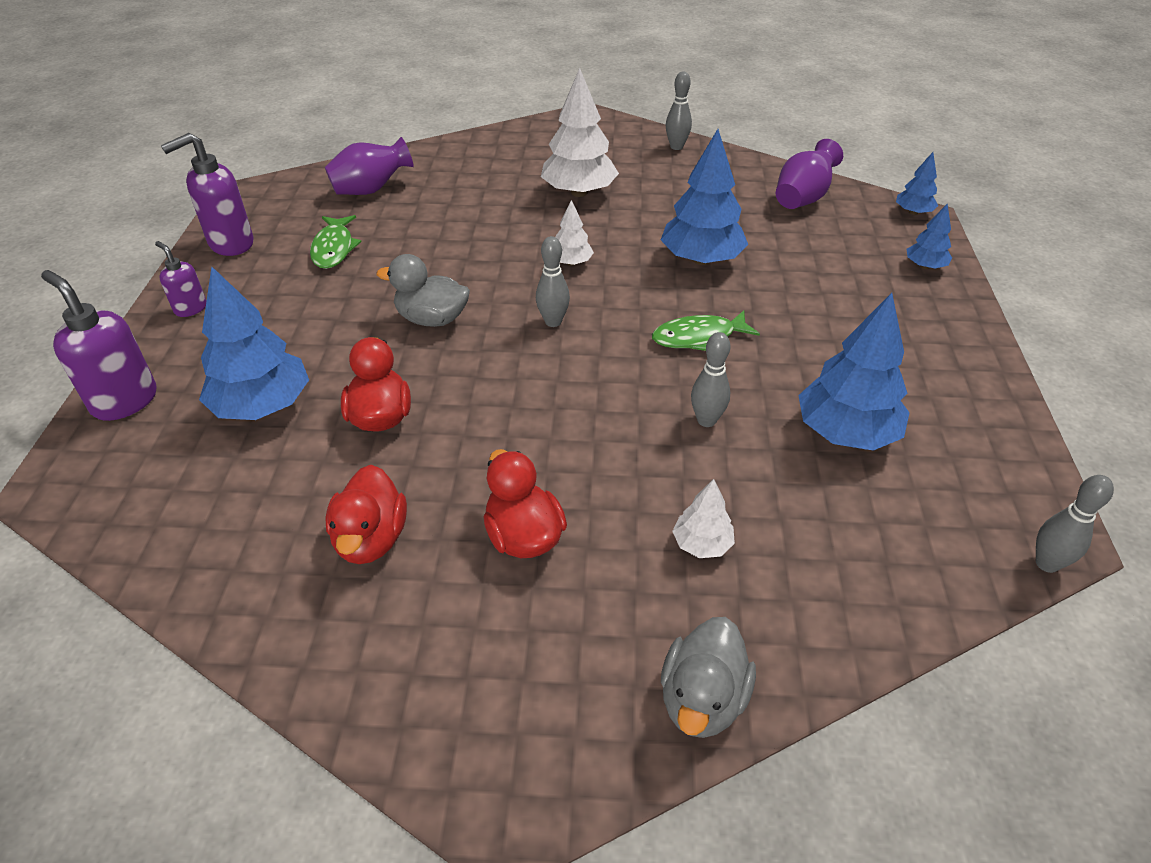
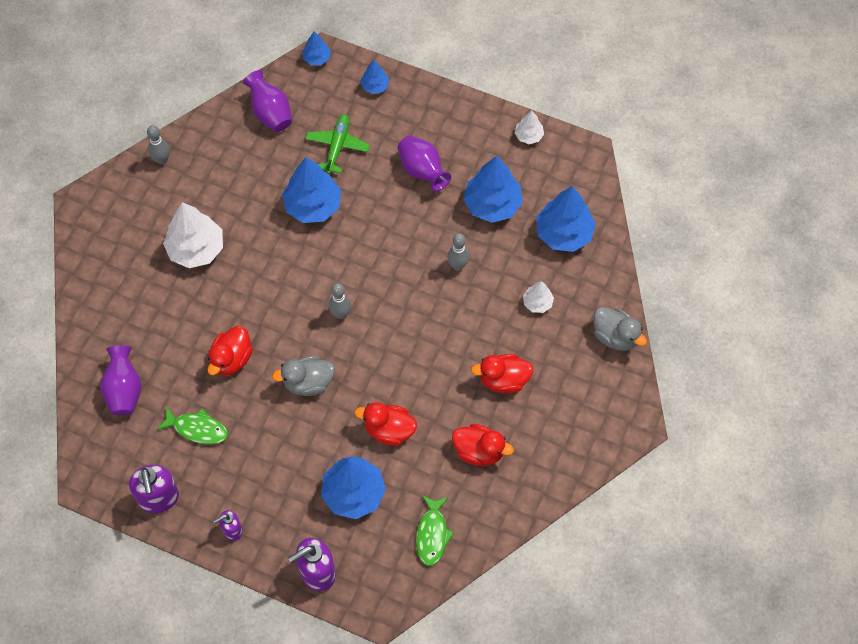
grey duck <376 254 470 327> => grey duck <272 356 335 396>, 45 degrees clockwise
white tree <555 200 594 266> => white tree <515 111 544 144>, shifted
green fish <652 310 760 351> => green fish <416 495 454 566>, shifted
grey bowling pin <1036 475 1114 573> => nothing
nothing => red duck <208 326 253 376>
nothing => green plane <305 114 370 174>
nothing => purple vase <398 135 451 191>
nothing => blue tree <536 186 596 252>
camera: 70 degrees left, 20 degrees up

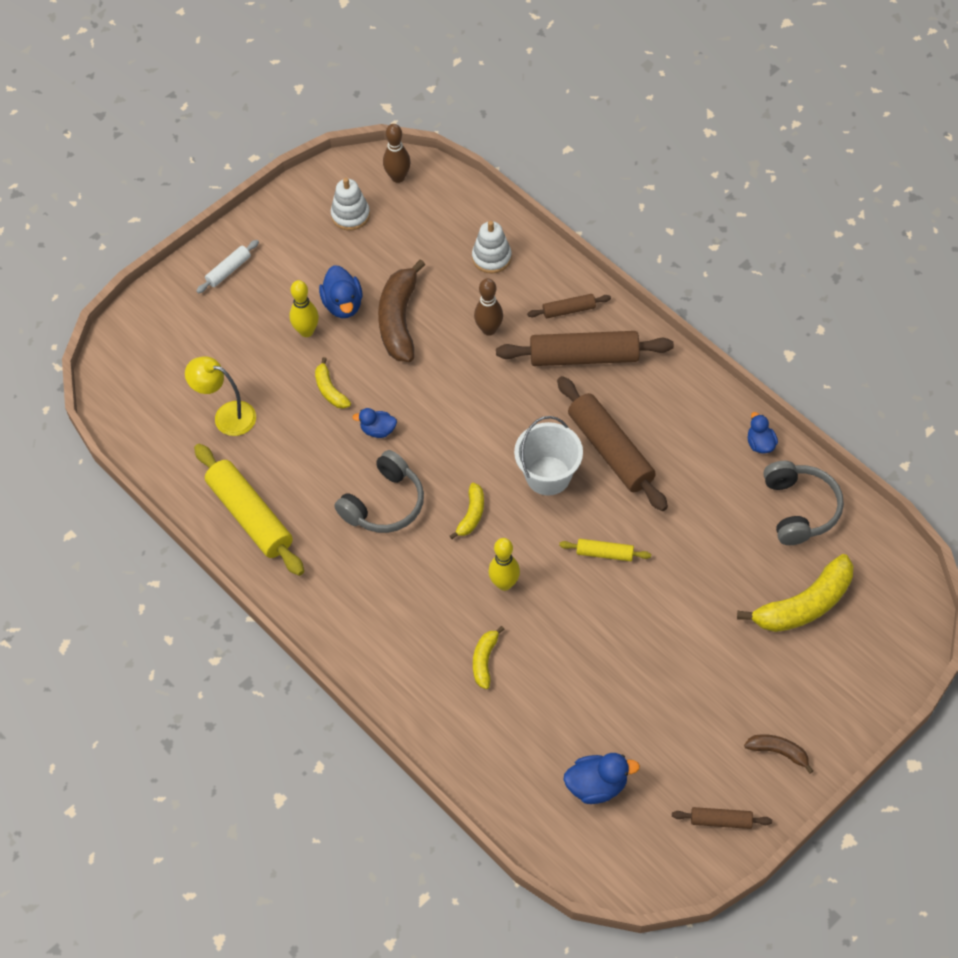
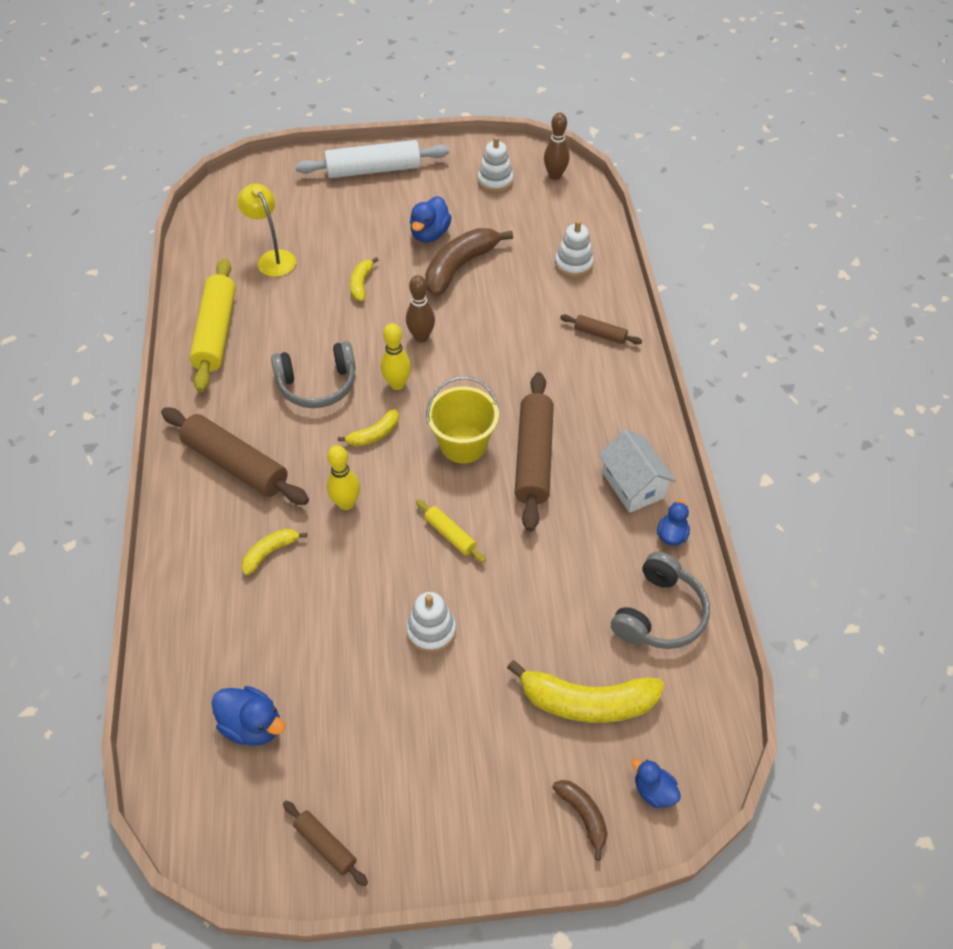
white rolling pin <196 240 259 293> => white rolling pin <295 140 449 178>, x2.04
yellow bowling pin <289 280 319 337> => yellow bowling pin <381 323 411 390>, shifted
blue duck <353 408 397 438> => blue duck <632 759 681 808>, shifted
brown bowling pin <474 278 503 336> => brown bowling pin <406 275 435 343>, shifted
brown rolling pin <496 331 674 366> => brown rolling pin <161 408 309 505>, shifted
white bucket <514 416 583 496> => yellow bucket <426 376 499 463>
brown banana <744 734 813 774> => brown banana <552 780 607 861>, shifted
nothing => white stacking toy <406 592 456 653>
nothing => white house <599 429 676 513>
camera: 35 degrees right, 5 degrees down

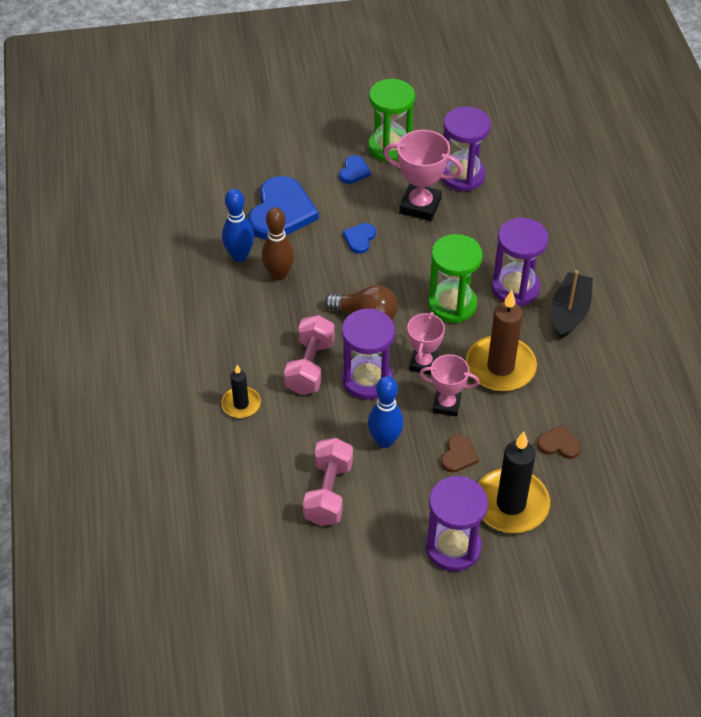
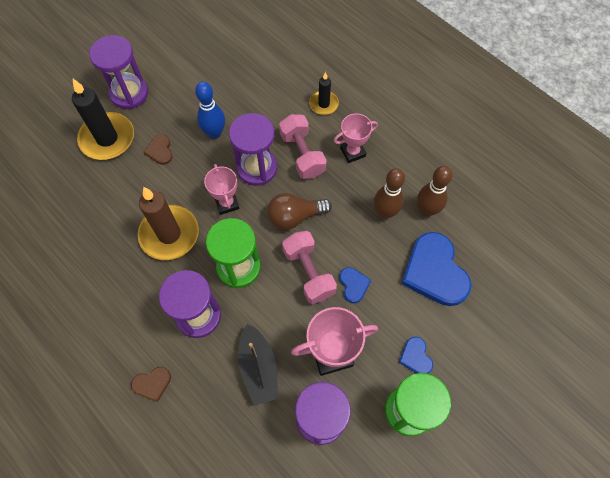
blue bowling pin <222 189 254 262> => brown bowling pin <417 166 452 217>
pink dumbbell <303 438 353 526> => pink dumbbell <282 231 337 304>, shifted
pink trophy <419 354 479 417> => pink trophy <334 113 378 163>, shifted
brown heart <537 425 581 459> => brown heart <131 367 171 402>, shifted
black boat <551 270 593 339> => black boat <238 324 279 405>, shifted
camera: 145 degrees right, 15 degrees up

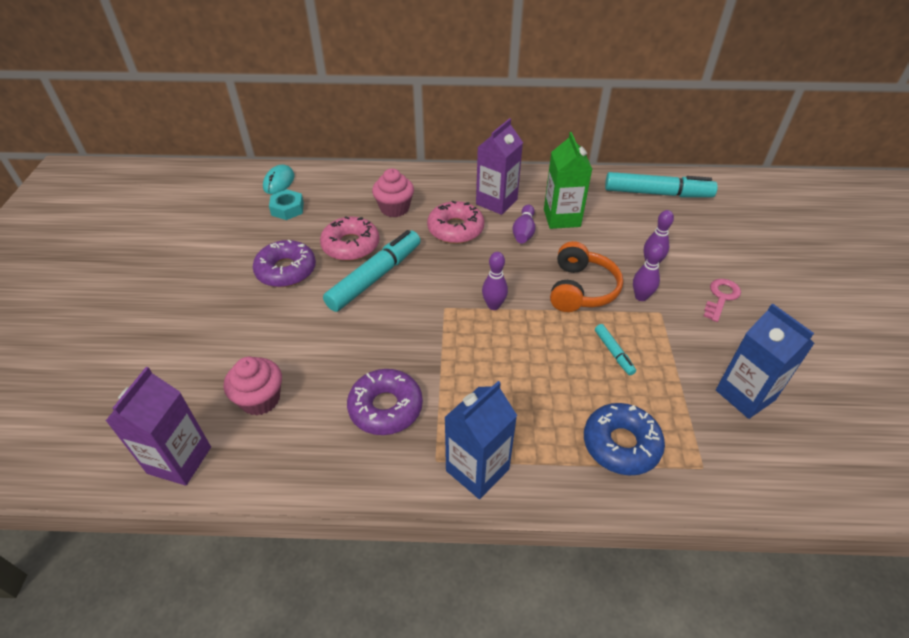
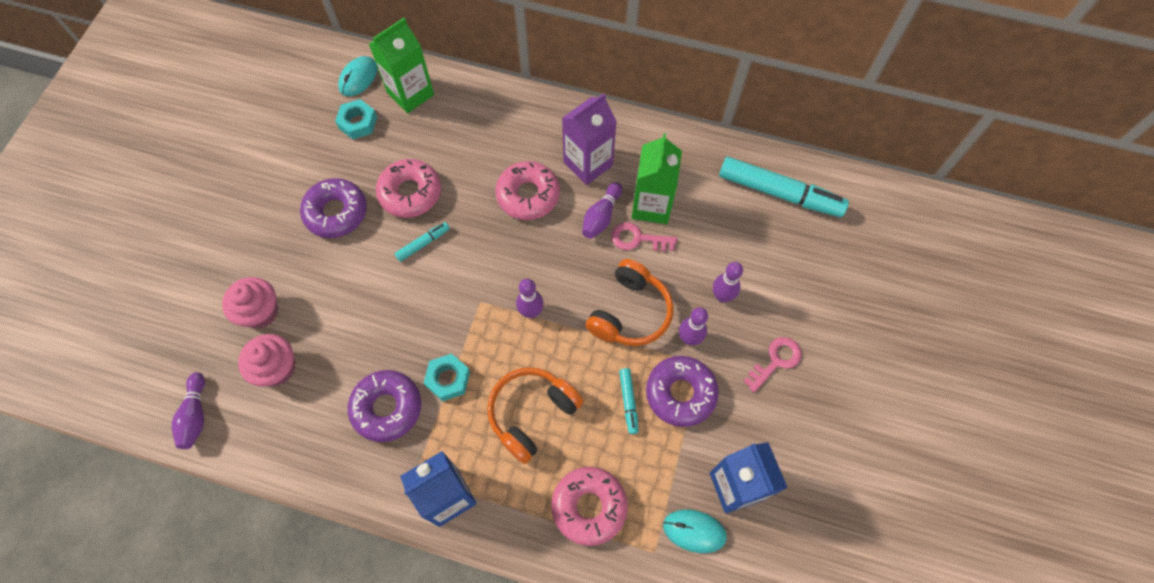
purple carton <106 367 211 486> => purple bowling pin <172 372 205 449>
turquoise marker <323 230 421 312> => turquoise marker <394 222 450 262>, x0.46
pink cupcake <372 169 414 217> => pink cupcake <222 277 279 328>, shifted
blue donut <584 403 665 476> => pink donut <551 467 628 546>
nothing => green carton <369 18 434 113>
nothing => turquoise nut <424 354 470 401>
nothing => orange headphones <487 367 584 464>
nothing => pink key <611 222 677 251>
nothing => purple donut <646 356 719 427>
nothing => turquoise mouse <663 510 727 553>
camera: 15 degrees right, 20 degrees up

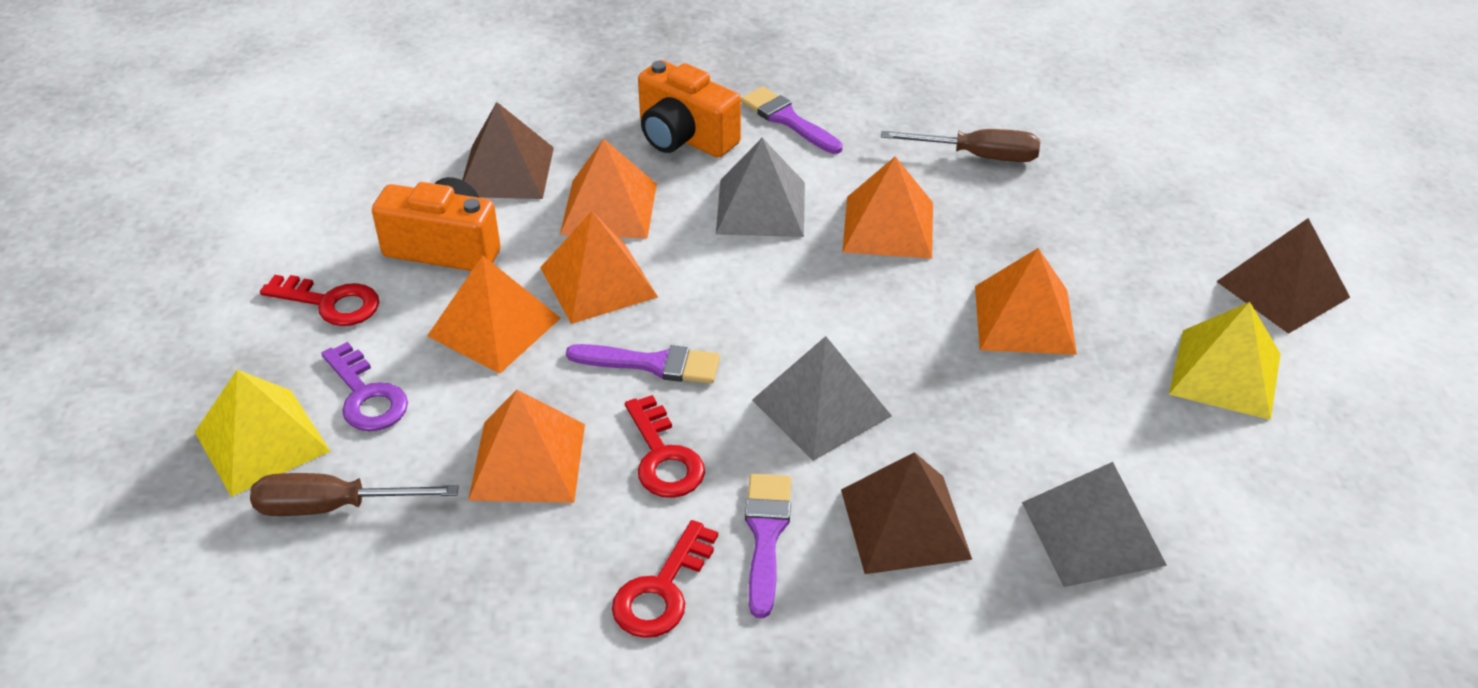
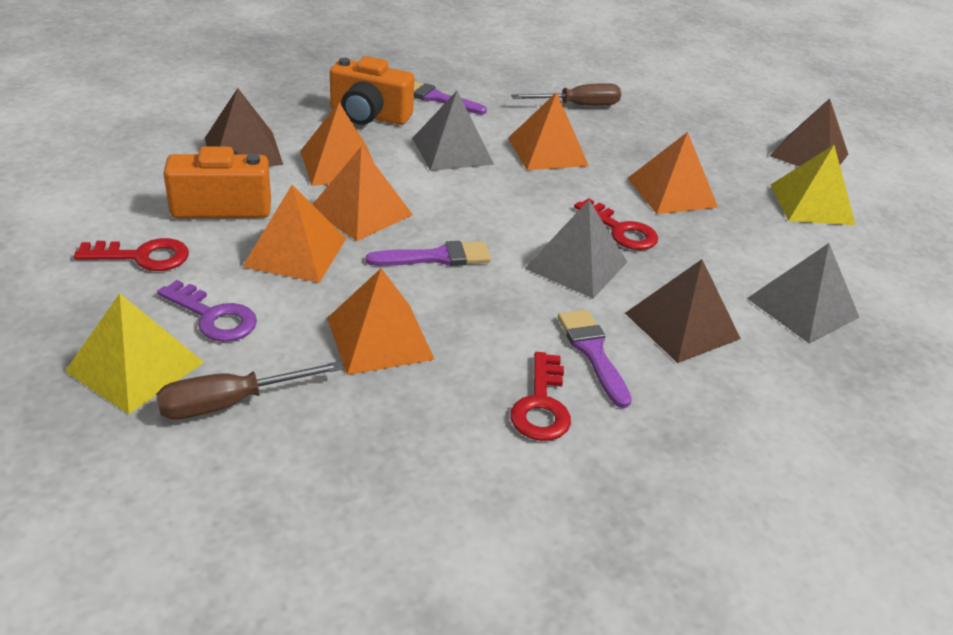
red key <625 395 705 498> => red key <574 198 658 250>, shifted
camera: 25 degrees left, 5 degrees down

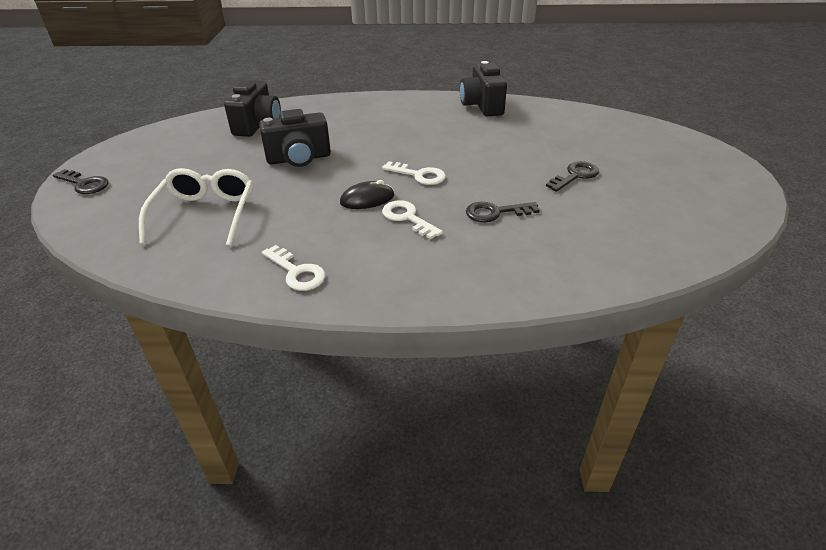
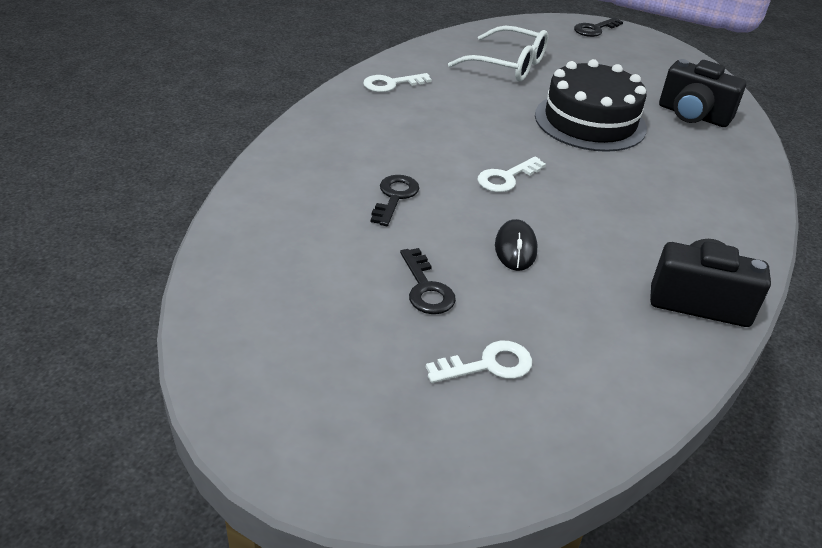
black camera <259 109 331 167> => black cake <535 59 647 152>
black mouse <340 180 394 209> => black mouse <495 219 538 271>, shifted
white key <382 200 443 239> => white key <426 341 532 383>, shifted
camera: 110 degrees right, 0 degrees up

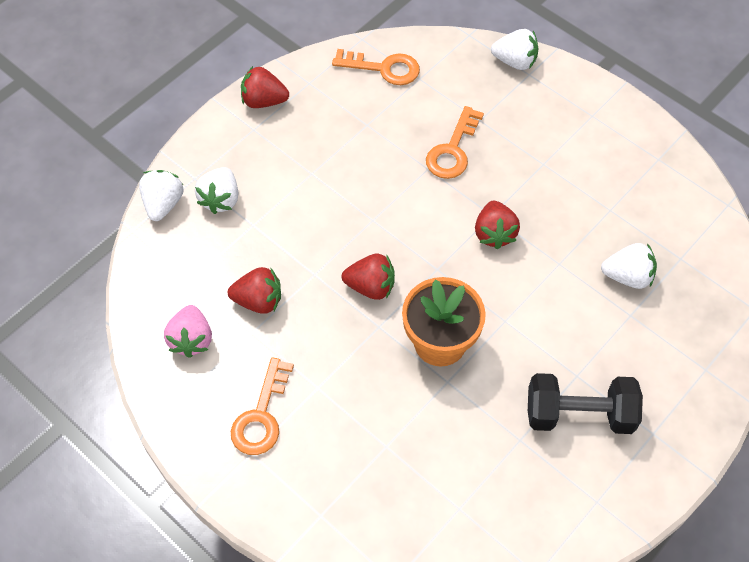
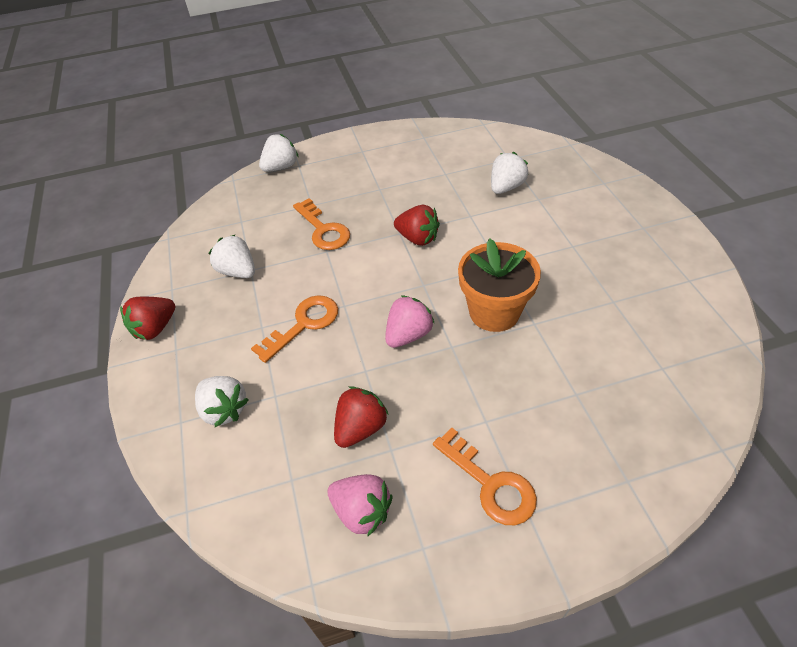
white strawberry <139 170 184 221> => white strawberry <208 234 255 278>, shifted
orange key <332 49 420 85> => orange key <251 295 338 363>, shifted
red strawberry <342 254 395 300> => pink strawberry <385 295 435 348>
black dumbbell <528 373 643 434> => nothing
camera: 55 degrees left, 10 degrees down

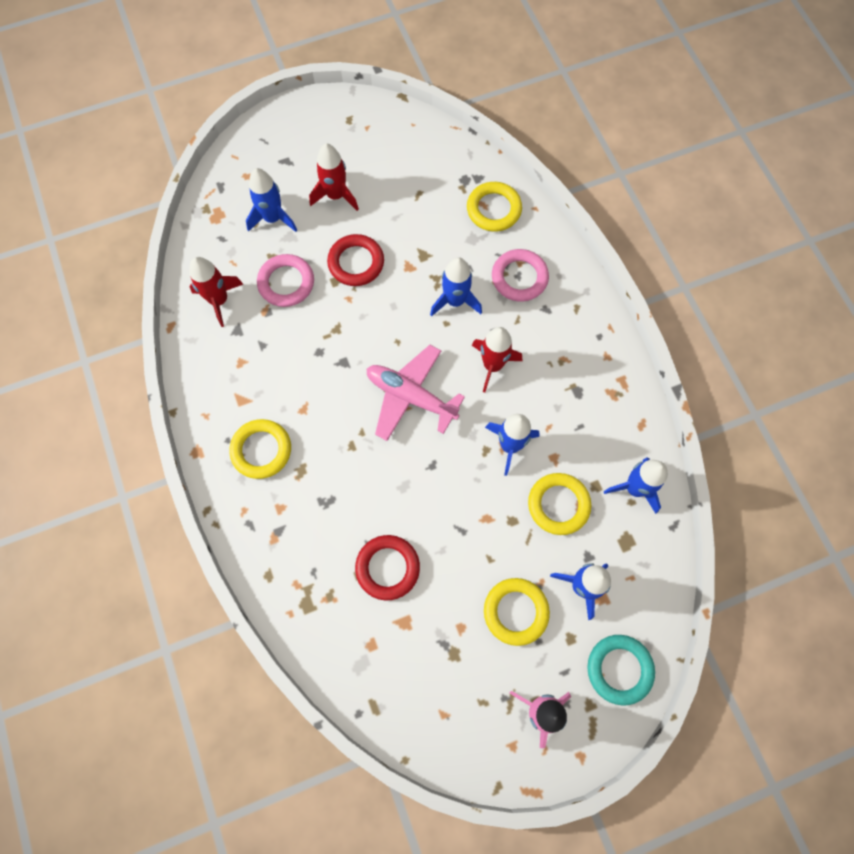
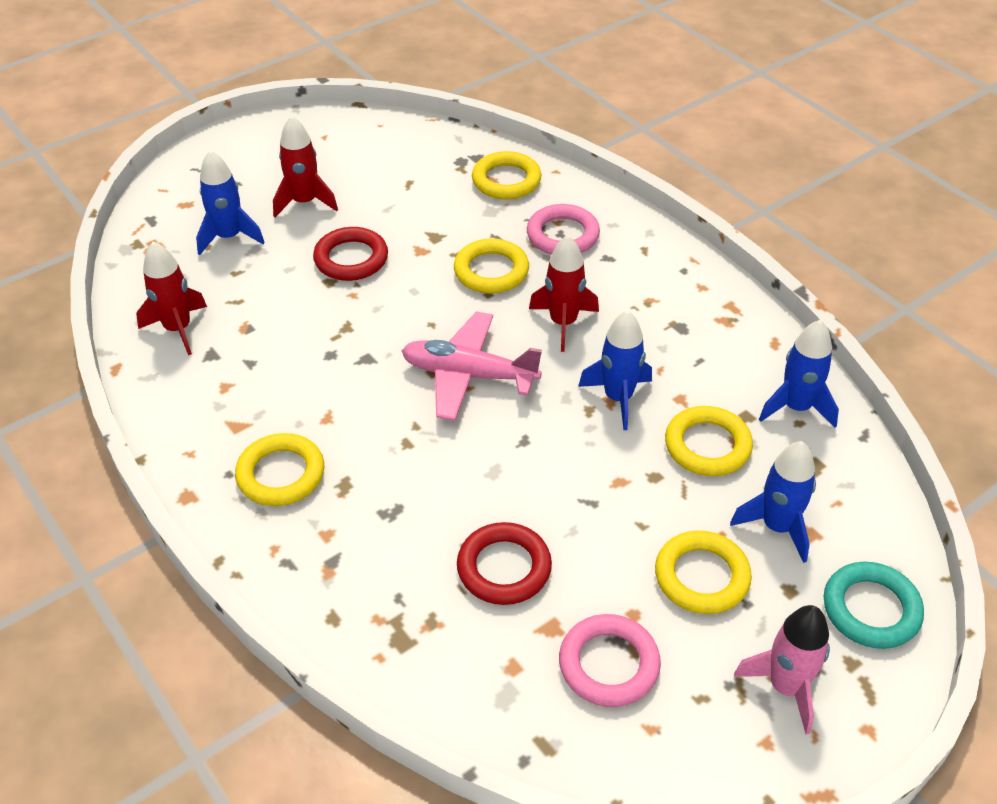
pink ring <257 254 314 307> => pink ring <559 614 661 707>, shifted
blue rocket <430 257 482 317> => yellow ring <454 238 529 293>
camera: 15 degrees left, 25 degrees down

